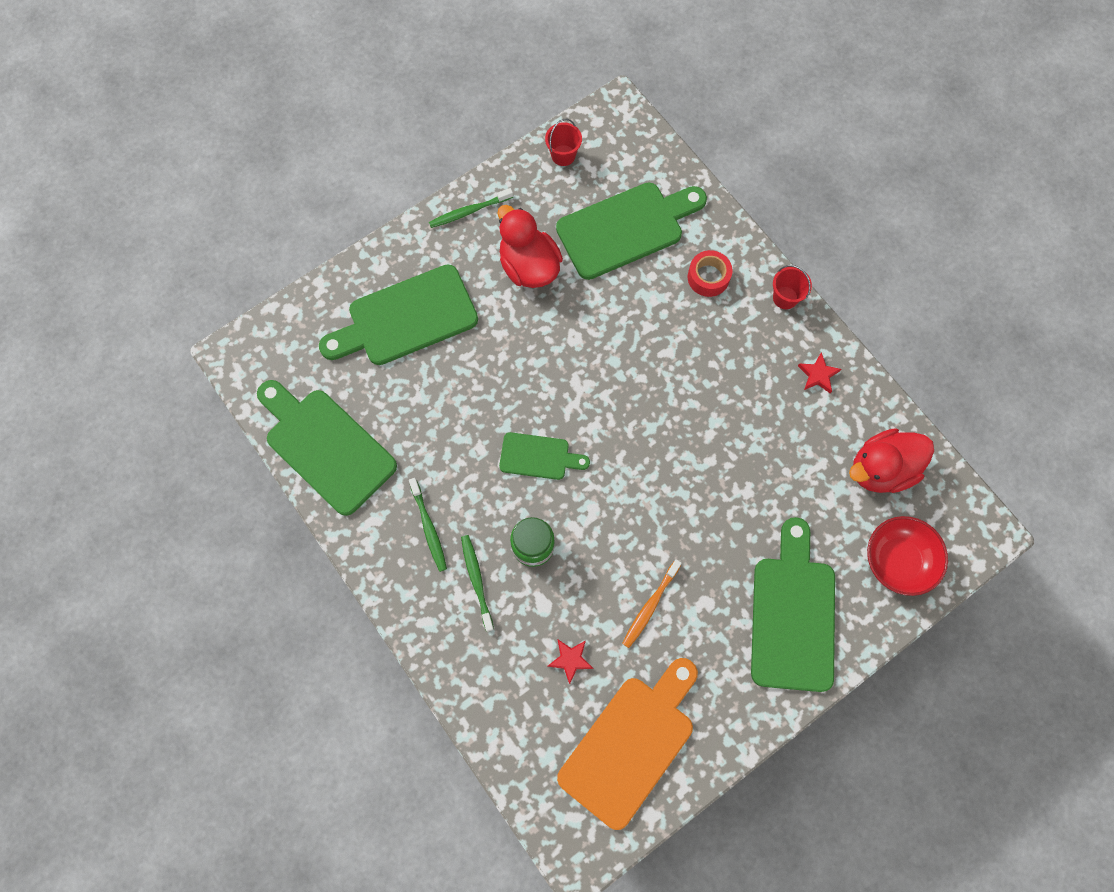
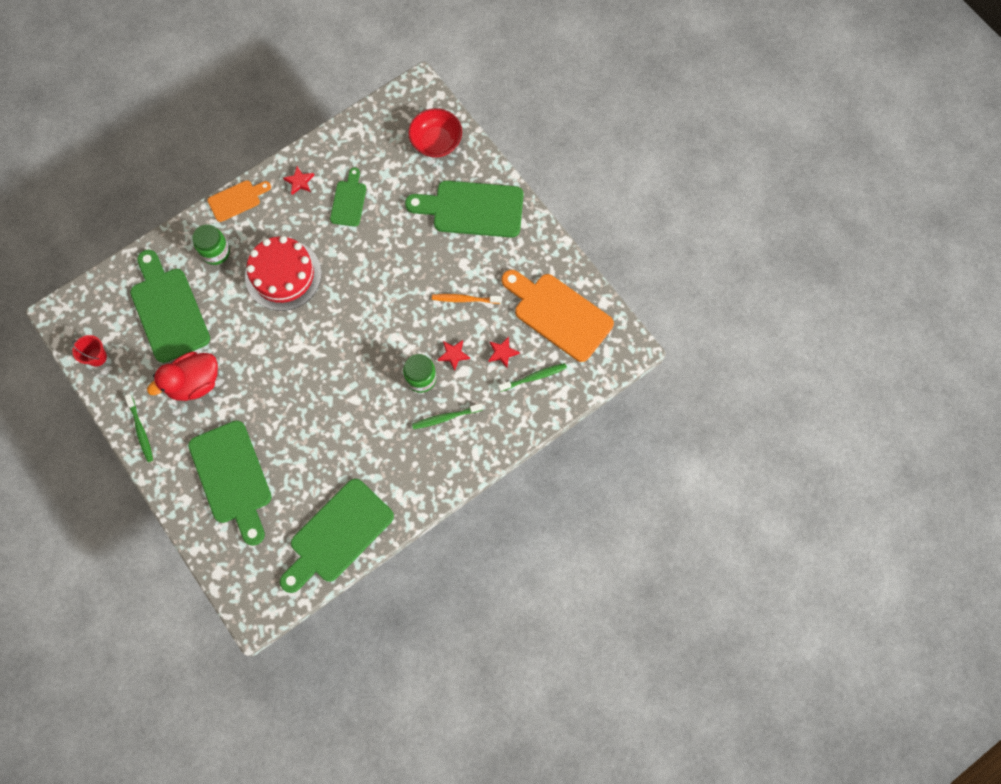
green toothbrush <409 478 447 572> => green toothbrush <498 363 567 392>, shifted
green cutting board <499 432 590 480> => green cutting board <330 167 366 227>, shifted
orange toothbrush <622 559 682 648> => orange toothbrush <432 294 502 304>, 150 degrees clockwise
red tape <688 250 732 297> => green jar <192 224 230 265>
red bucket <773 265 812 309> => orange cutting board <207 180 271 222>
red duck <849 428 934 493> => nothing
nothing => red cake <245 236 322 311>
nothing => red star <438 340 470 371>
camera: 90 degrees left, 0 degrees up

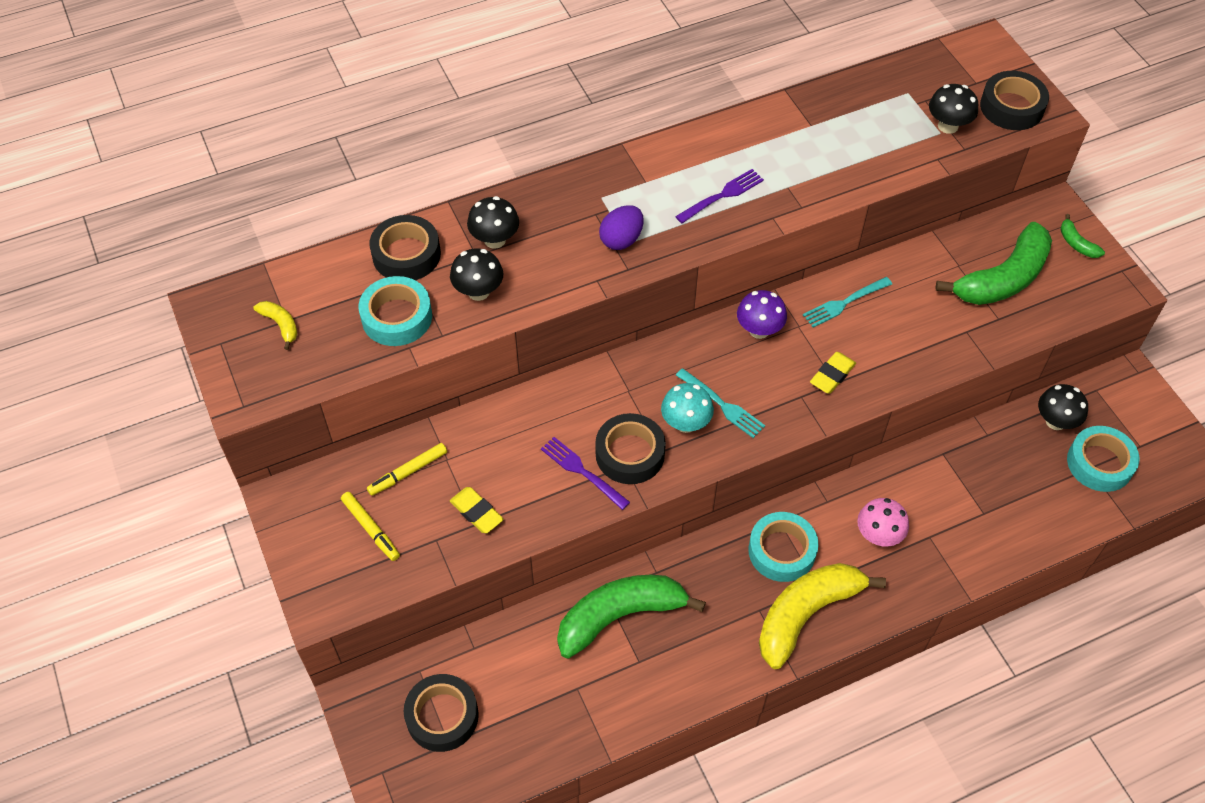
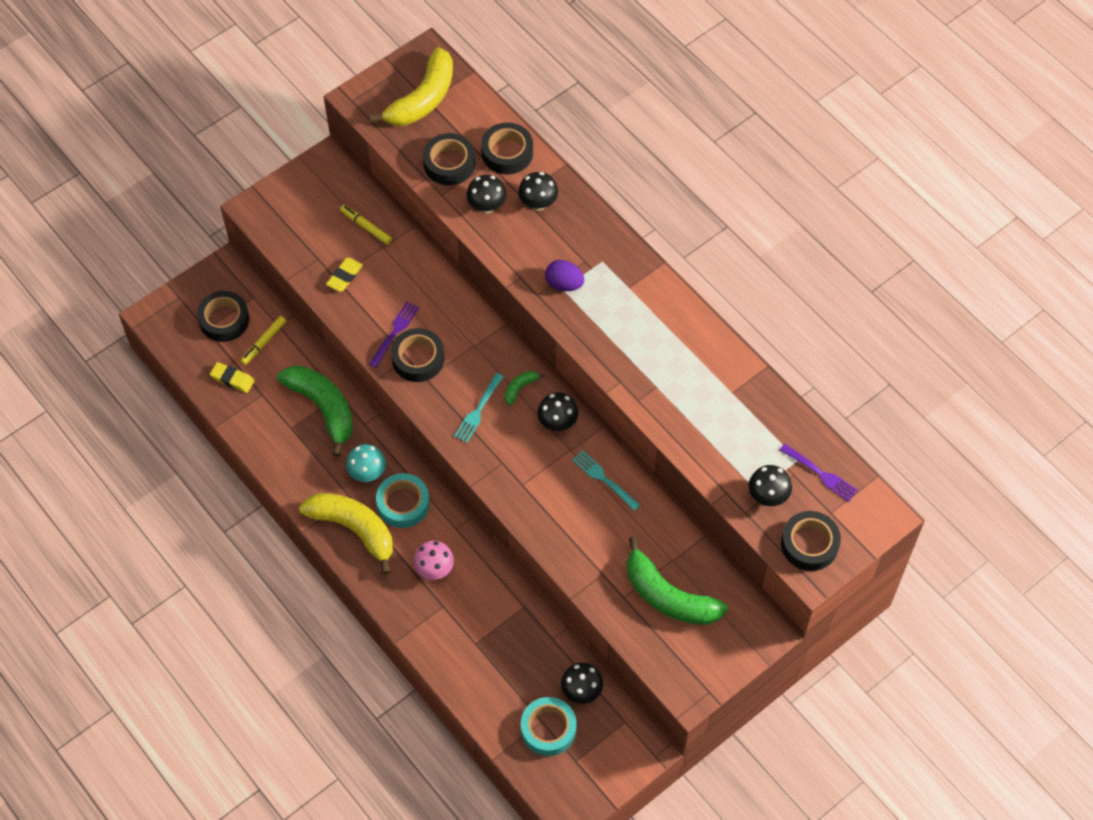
yellow banana <253 301 298 350> => yellow banana <369 47 453 126>, x2.35
yellow marker <341 492 400 561> => yellow marker <240 316 286 365>, shifted
turquoise tape <359 276 432 346> => black tape <423 133 475 185>
turquoise mushroom <661 383 714 433> => turquoise mushroom <346 444 386 482>, shifted
purple fork <675 169 764 223> => purple fork <780 444 858 502>, shifted
purple mushroom <737 290 787 339> => black mushroom <538 393 578 431>
yellow eraser <810 352 856 394> => yellow eraser <210 362 255 393>, shifted
green banana <1060 214 1105 258> => green banana <505 371 545 406>, shifted
camera: 75 degrees right, 5 degrees up

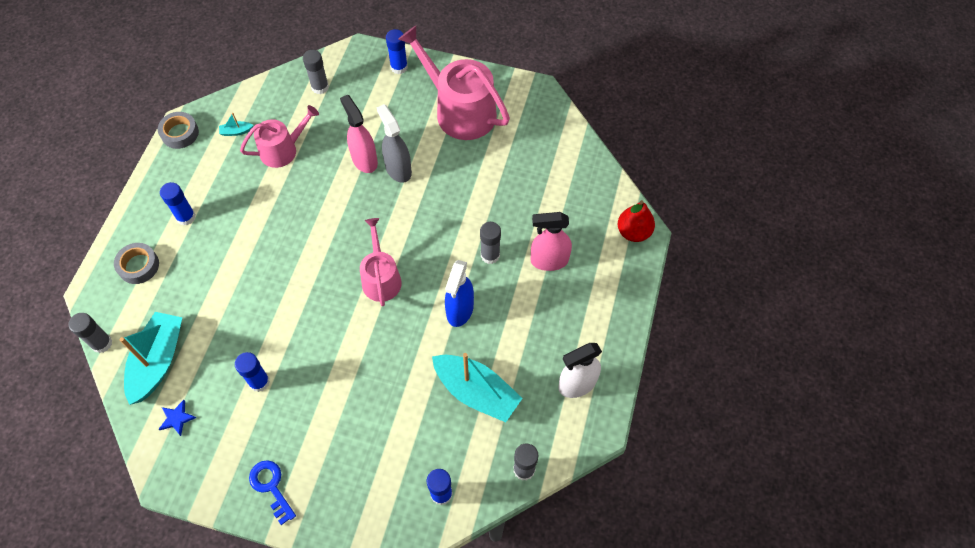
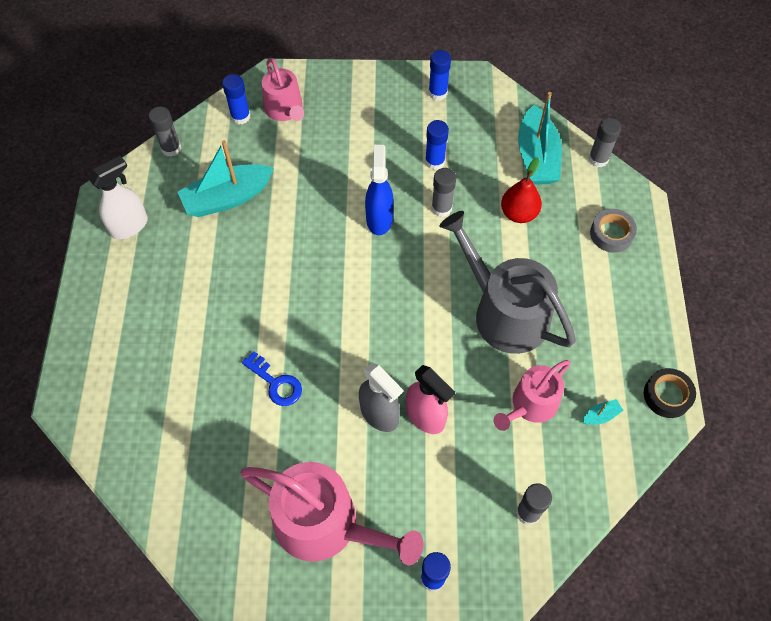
grey tape <158 112 199 149> => black tape <644 368 696 418>
blue star <159 400 196 436> => nothing
blue glue stick <160 182 196 225> => blue glue stick <429 50 451 101>, shifted
blue key <249 460 296 525> => blue key <242 351 302 406>, shifted
pink watering can <360 218 402 306> => pink watering can <262 58 304 121>, shifted
turquoise boat <432 353 523 422> => turquoise boat <178 140 274 217>, 45 degrees counterclockwise
blue spray bottle <445 260 474 327> => blue spray bottle <365 145 394 235>, shifted
grey glue stick <480 222 501 264> => grey glue stick <431 168 456 217>, shifted
pink spray bottle <531 212 572 271> => nothing
red pear <618 200 655 242> => red pear <501 157 542 223>, shifted
nothing => grey watering can <439 211 576 354>
camera: 165 degrees right, 0 degrees up

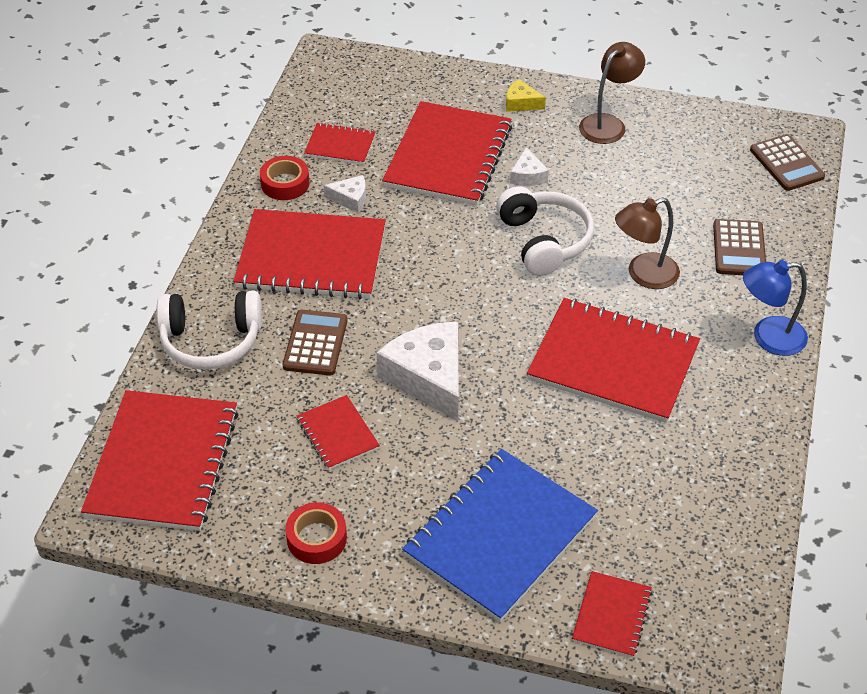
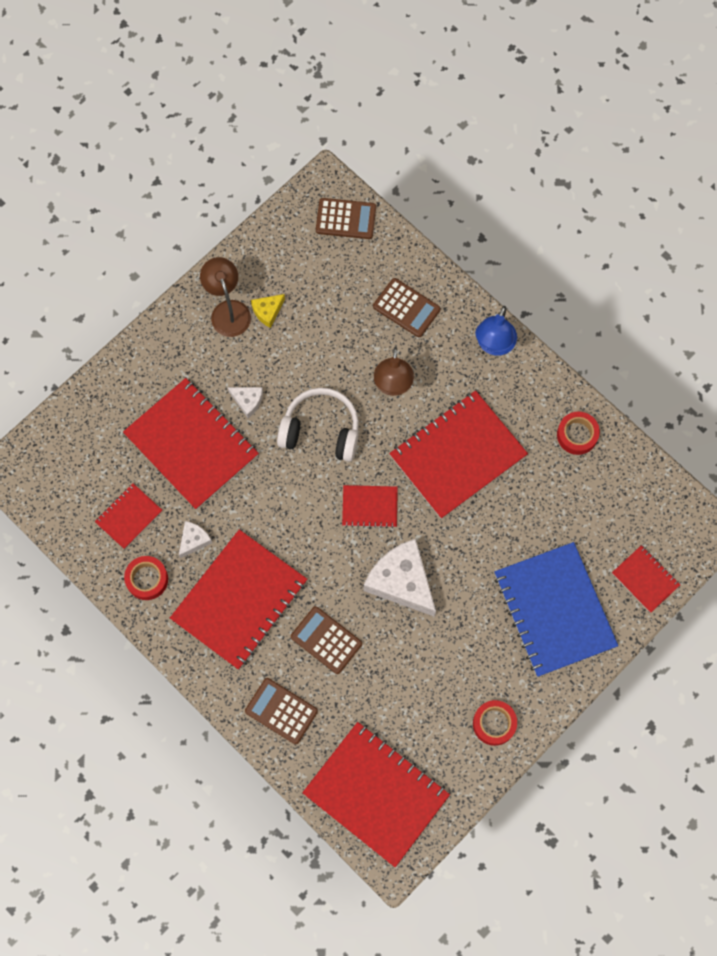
white headphones <156 291 262 370> => brown calculator <245 678 318 744>
red notebook <297 395 380 470> => red notebook <342 485 398 528>, shifted
white cheese <377 322 459 421> => white cheese <364 539 436 617>, 45 degrees clockwise
yellow cheese <506 79 546 112> => yellow cheese <251 294 285 328>, shifted
nothing => red tape <557 411 600 455>
camera: 60 degrees left, 25 degrees up

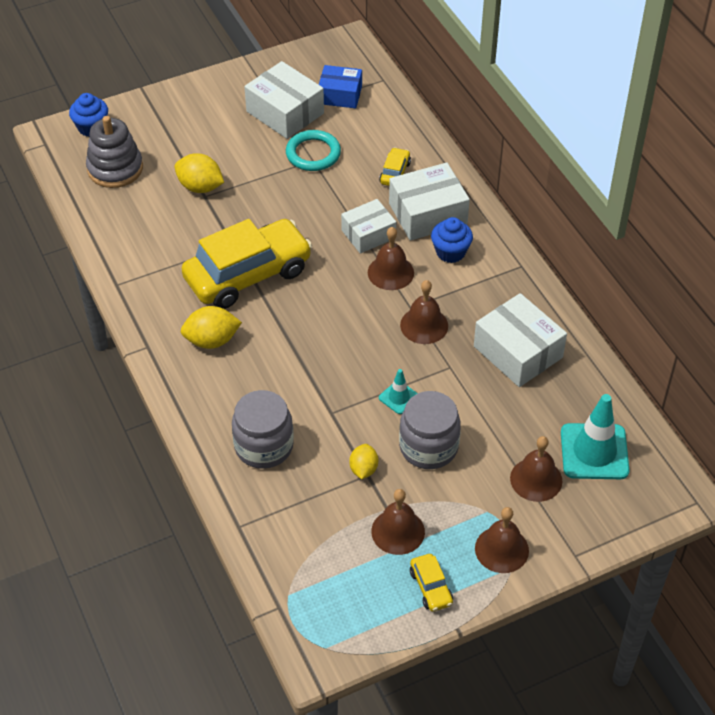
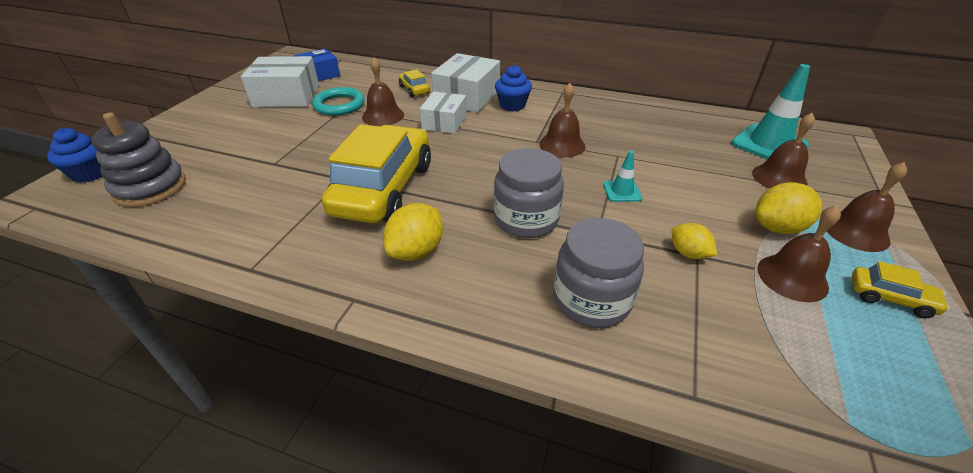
yellow lemon <174 154 224 193> => yellow lemon <756 182 822 234>, shifted
brown bell <368 227 414 290> => brown bell <362 57 404 126>, shifted
grey jar <399 391 461 469> => grey jar <494 148 564 238>, shifted
white box <474 293 567 387> => nothing
camera: 45 degrees left, 10 degrees down

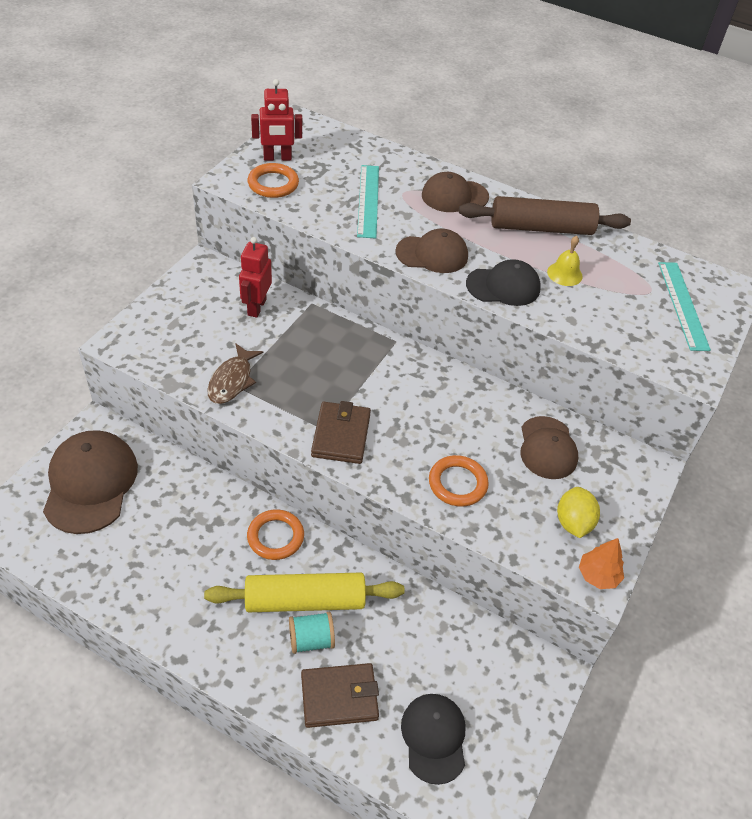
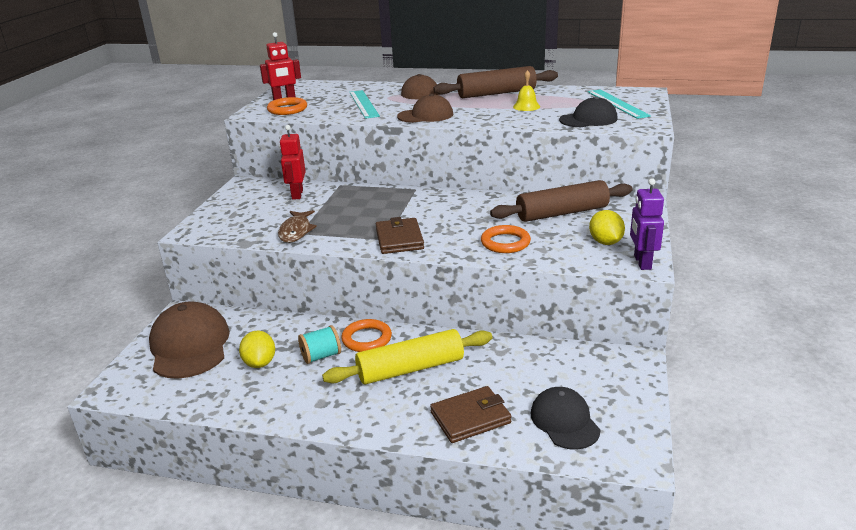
turquoise spool <289 612 335 654> => turquoise spool <298 325 341 364>, shifted
black cap <466 259 541 306> => black cap <559 97 618 127>, shifted
brown cap <521 416 578 479> => brown rolling pin <490 180 633 222>
orange tree <579 538 624 589> => purple robot <630 178 664 270>
nothing => yellow lemon <239 331 275 368>
camera: 10 degrees left, 20 degrees down

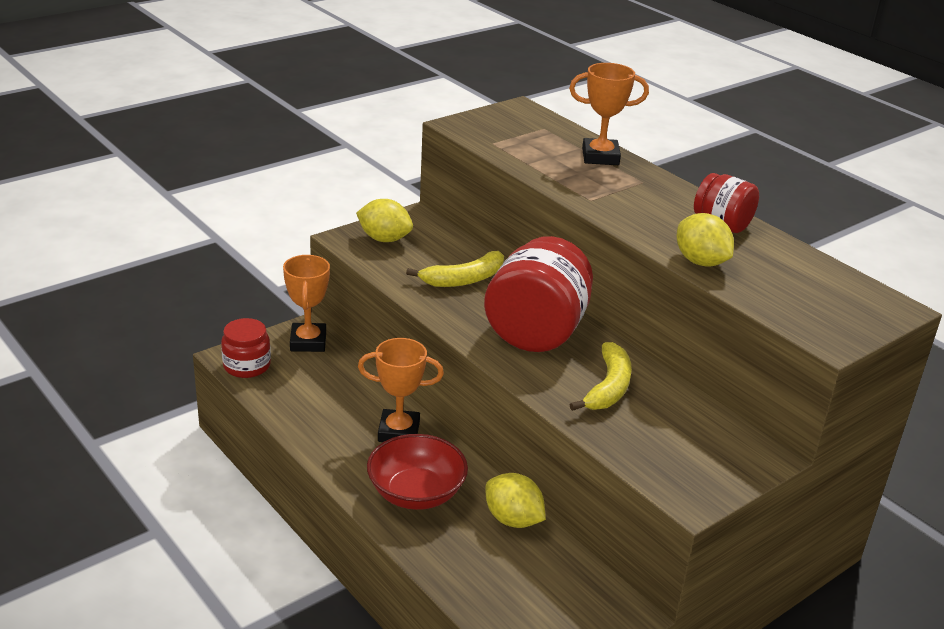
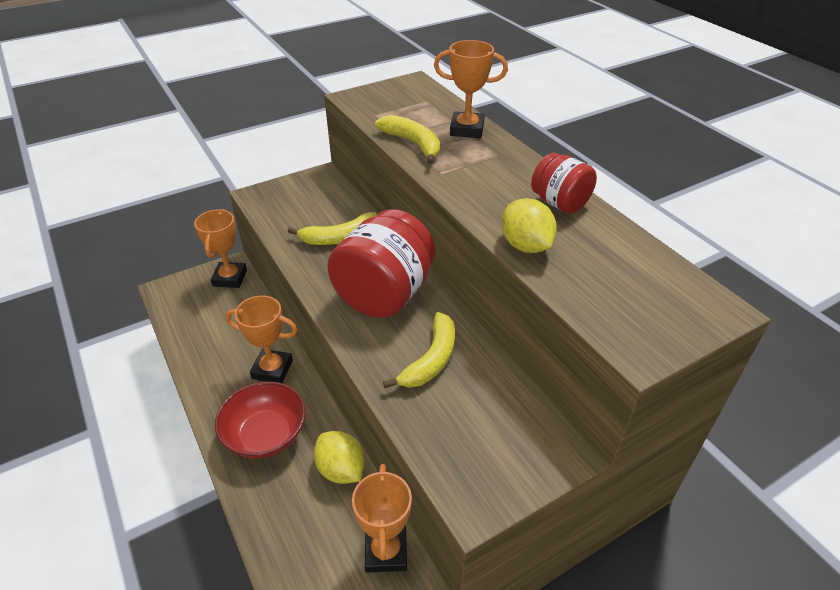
red jar <221 318 271 378> => nothing
yellow lemon <356 199 413 242> => nothing
nothing => orange trophy <352 464 412 573>
nothing => yellow banana <375 115 440 164>
camera: 10 degrees right, 10 degrees up

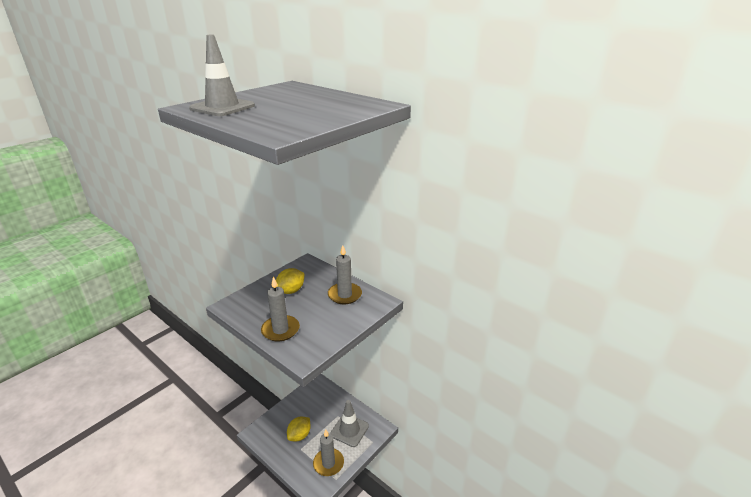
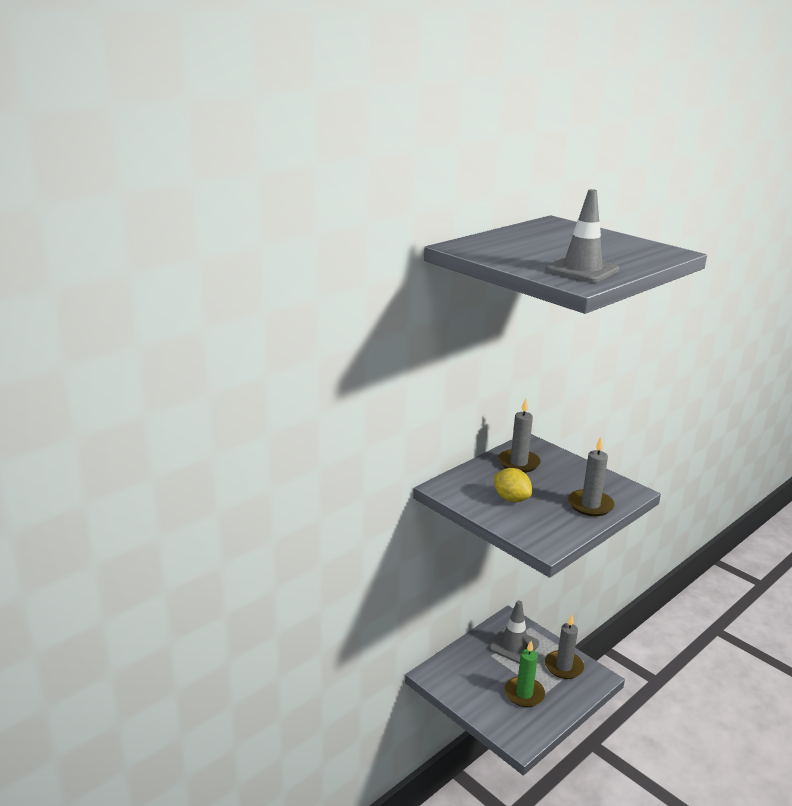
yellow lemon <287 417 311 442> => green candle <504 641 545 707>
camera: 85 degrees left, 5 degrees down

